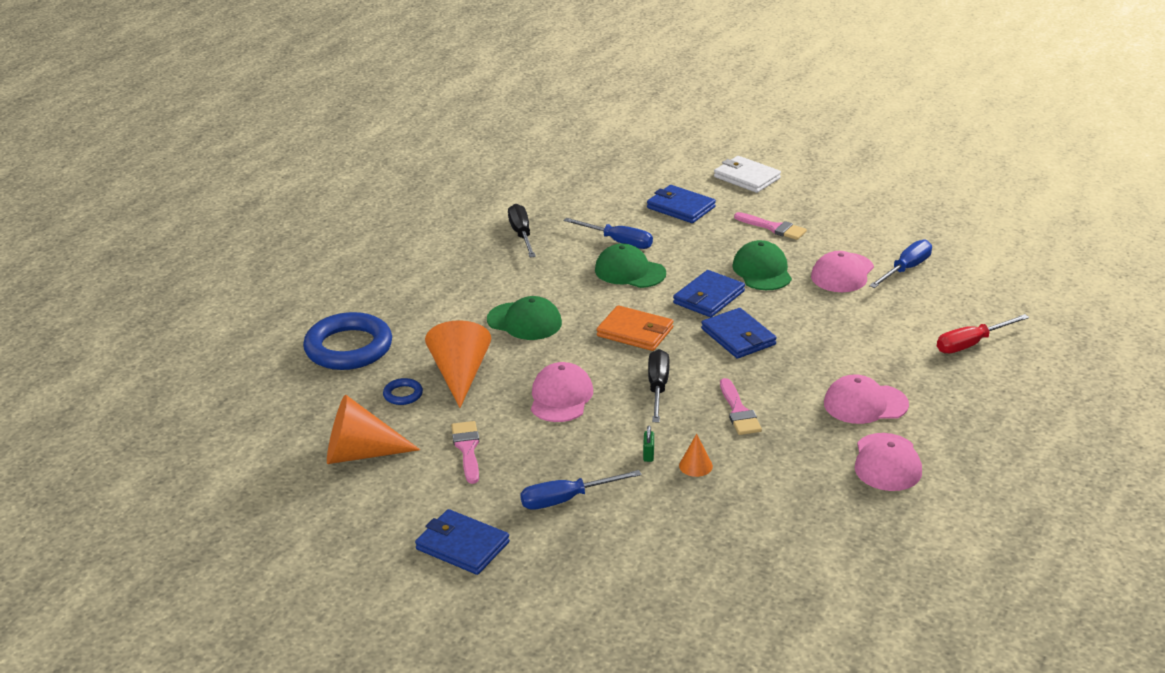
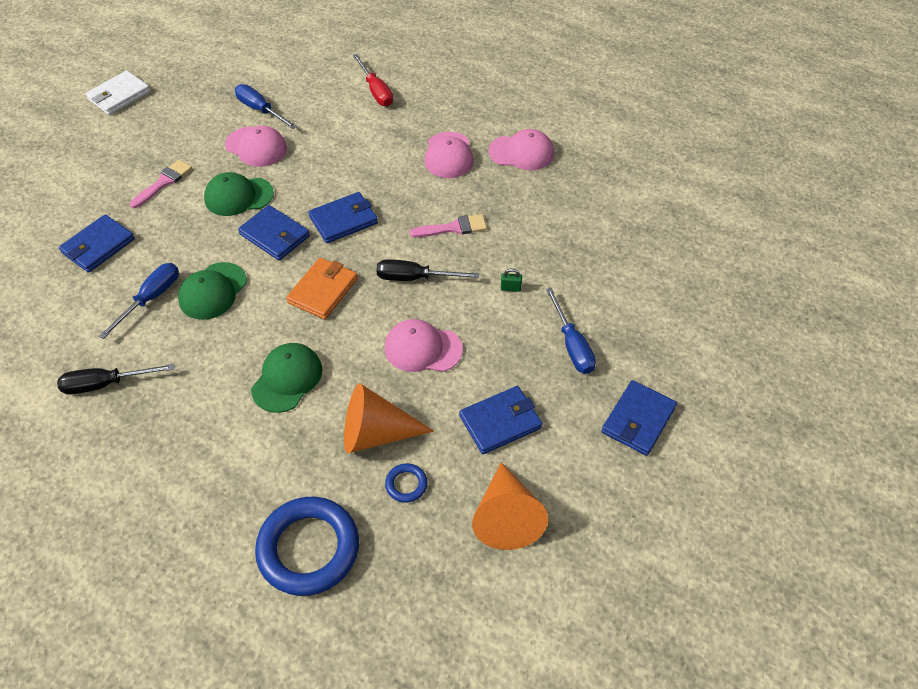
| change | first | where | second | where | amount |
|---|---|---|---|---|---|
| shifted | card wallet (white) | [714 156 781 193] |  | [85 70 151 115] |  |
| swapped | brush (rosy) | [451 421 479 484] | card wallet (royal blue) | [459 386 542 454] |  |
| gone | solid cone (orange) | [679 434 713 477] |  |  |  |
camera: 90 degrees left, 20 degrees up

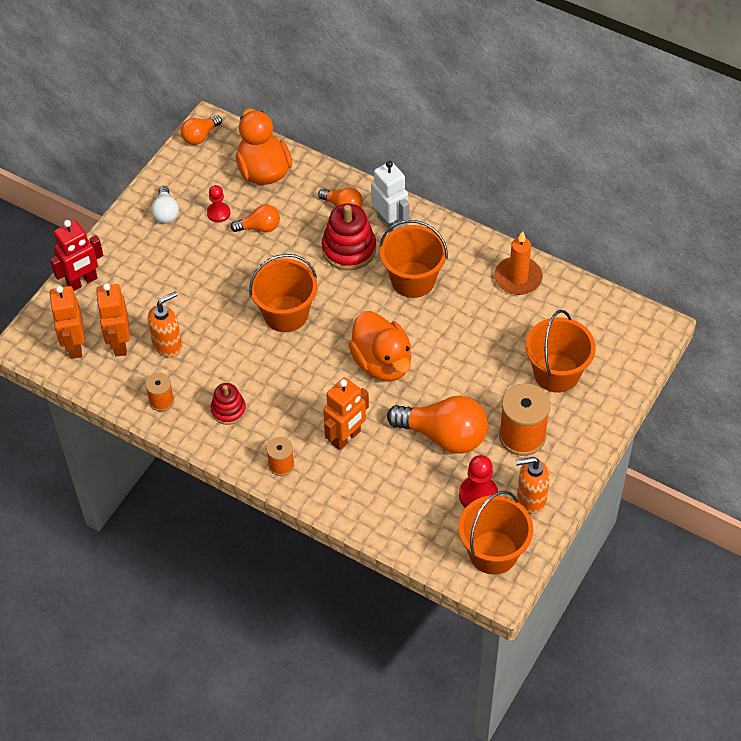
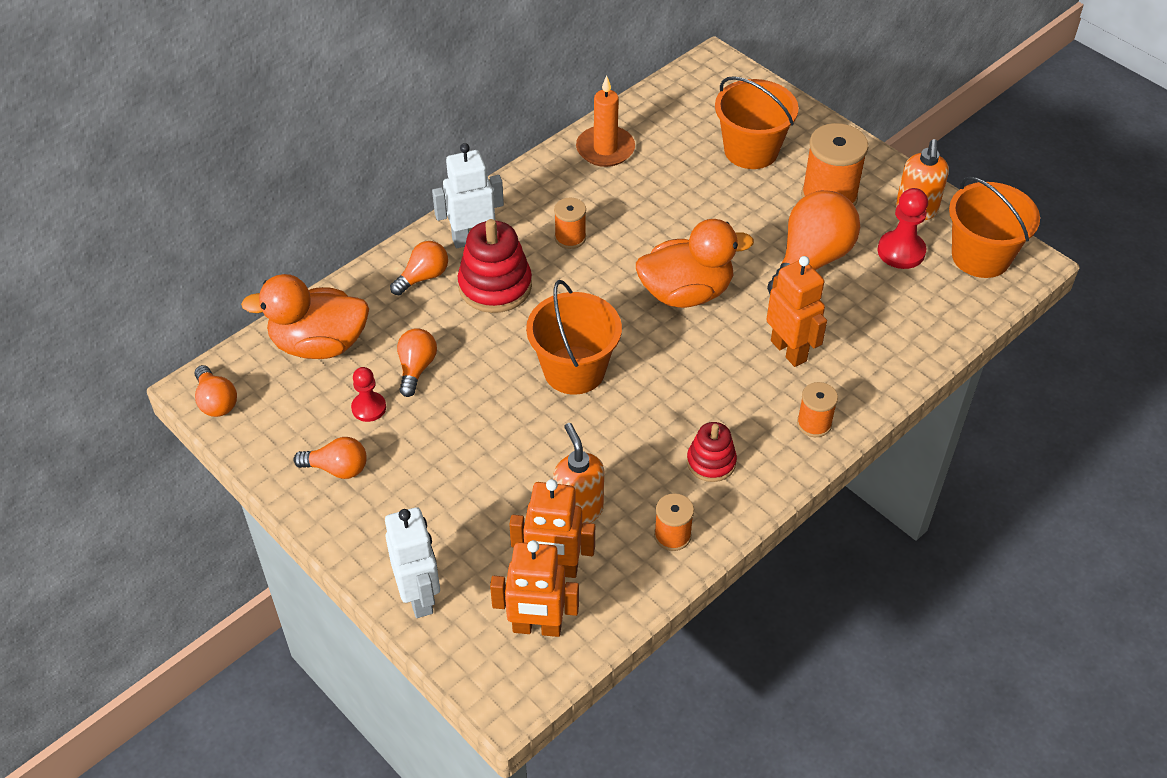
| change | first | where | second | where | amount |
|---|---|---|---|---|---|
| repainted | lightbulb (white) | [151 186 179 223] | lightbulb (orange) | [293 437 367 479] |  |
| repainted | robot figure (crimson) | [50 220 103 291] | robot figure (white) | [385 507 440 618] |  |
| swapped | bucket (orange) | [380 220 448 298] | spool (orange) | [554 198 586 249] |  |
camera: 75 degrees left, 5 degrees down

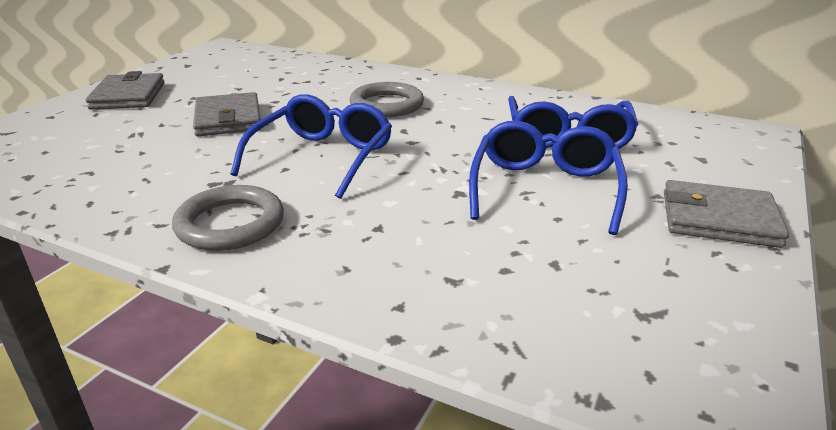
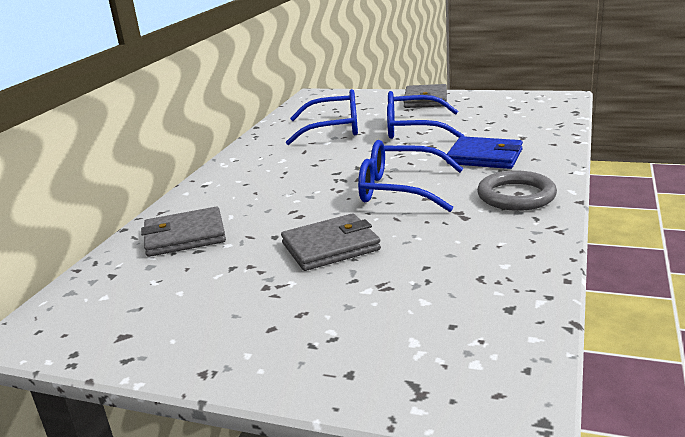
| change | first | where | second | where | amount |
|---|---|---|---|---|---|
| shifted | card wallet (ash-grey) | [86 71 164 110] |  | [141 207 226 257] |  |
| new |  |  | card wallet (royal blue) | [446 136 523 169] |  |
| gone | ring (ash-grey) | [349 82 424 117] |  |  |  |
camera: 95 degrees left, 5 degrees down

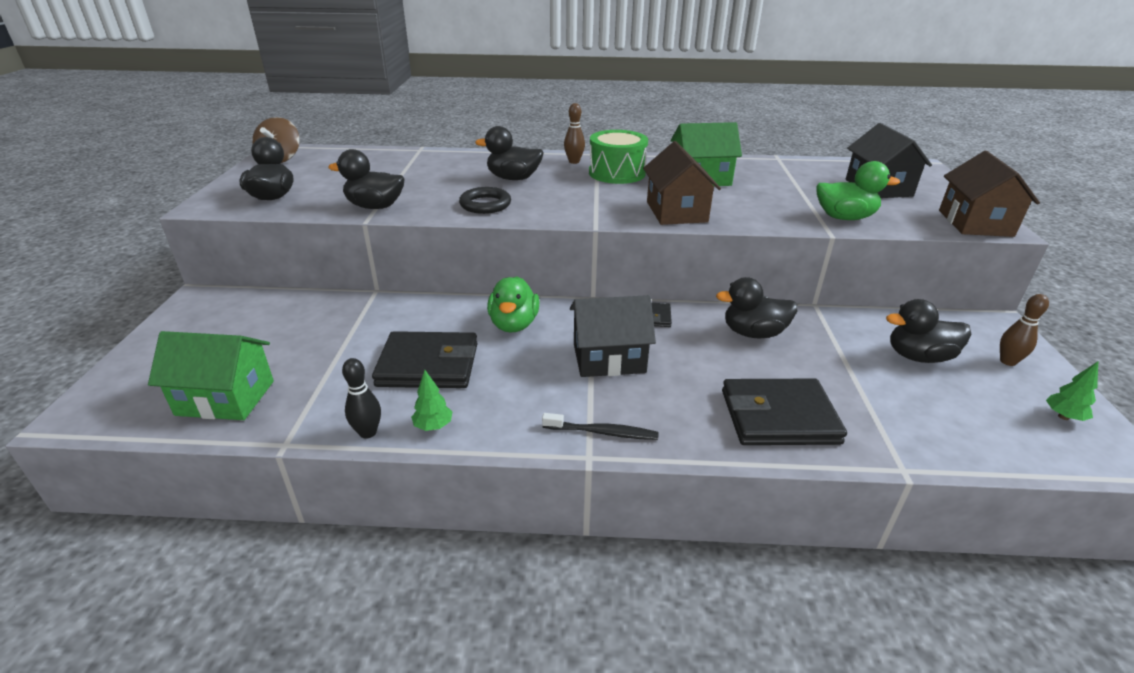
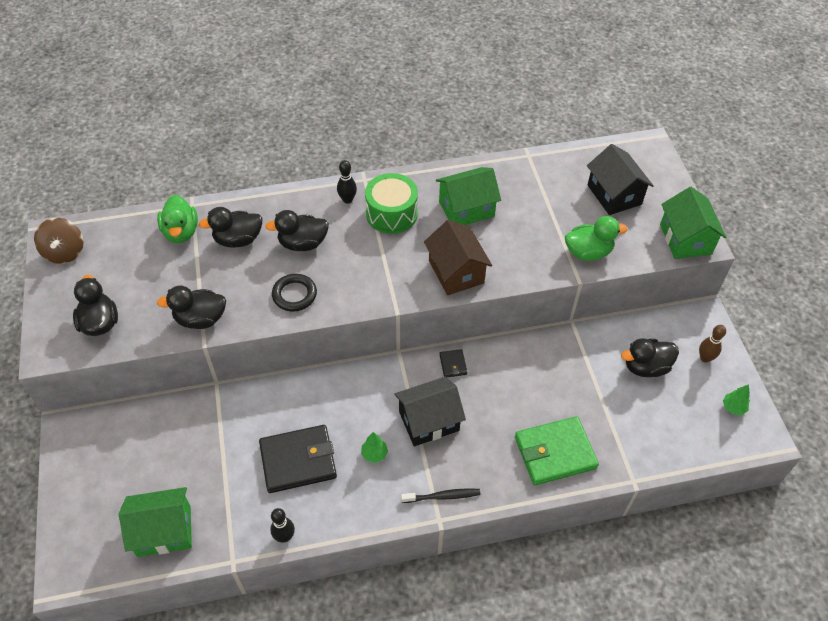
| change | first | where | second | where | amount |
|---|---|---|---|---|---|
| shifted | duck (leaf-green) | [487 276 539 333] |  | [157 195 198 243] |  |
| shifted | duck (black) | [716 277 798 338] |  | [199 207 263 248] |  |
| repainted | bowling pin (brown) | [564 103 585 164] | bowling pin (black) | [337 160 357 204] |  |
| shifted | tree (leaf-green) | [411 370 452 431] |  | [361 432 388 463] |  |
| repainted | card wallet (black) | [722 379 847 445] | card wallet (leaf-green) | [515 416 599 485] |  |
| repainted | cottage (brown) | [939 151 1040 237] | cottage (leaf-green) | [660 187 726 259] |  |
camera: 15 degrees left, 20 degrees up

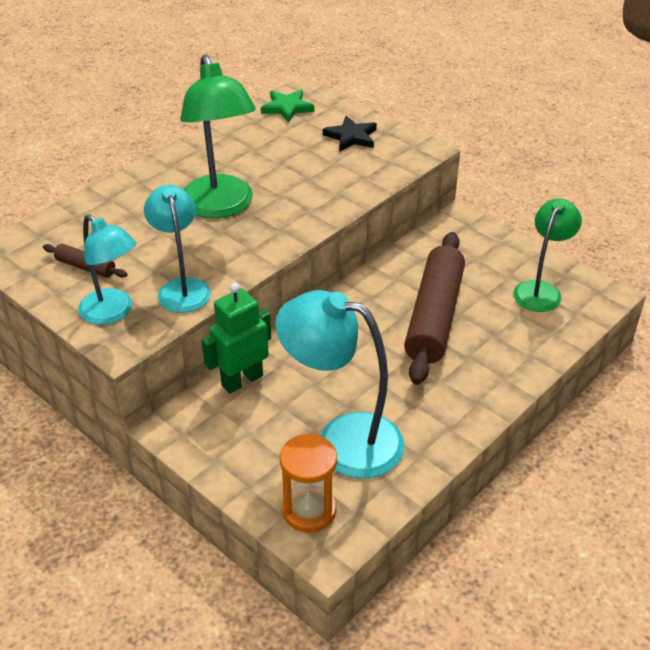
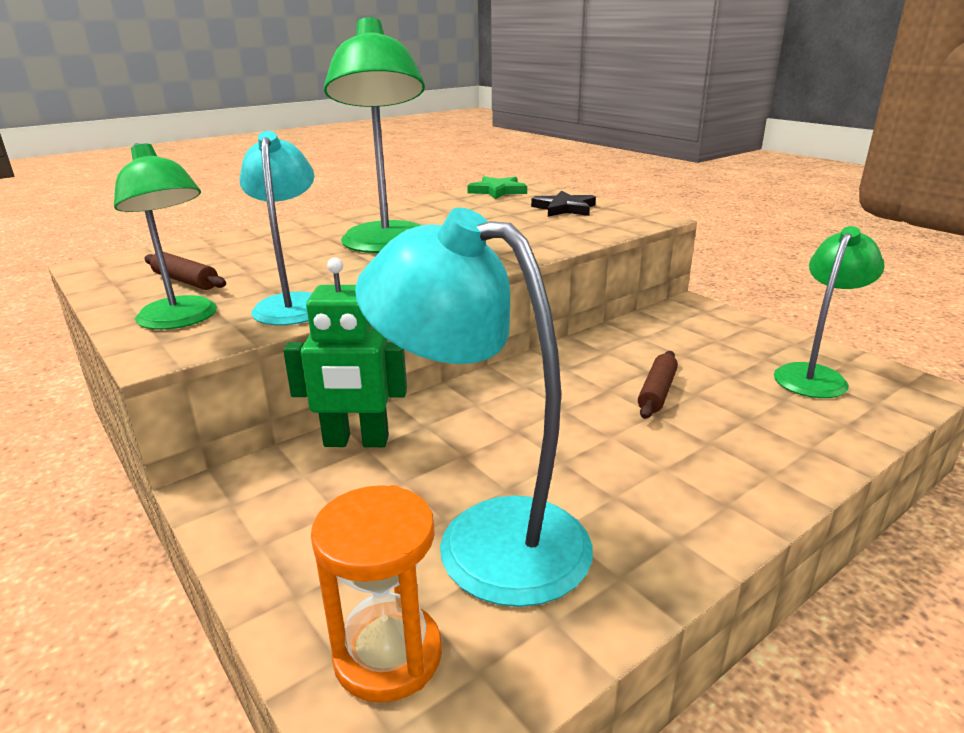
| change | first | where | second | where | amount |
|---|---|---|---|---|---|
| repainted | reading lamp (teal) | [78 214 136 325] | reading lamp (leaf-green) | [114 143 217 330] |  |
| rotated | robot figure (leaf-green) | [202 283 271 394] |  | [283 257 407 447] | 150 degrees counterclockwise |
| scaled | pastry roller (brown) | [404 232 465 385] |  | [638 351 678 419] | x0.43 |
camera: 10 degrees right, 15 degrees down

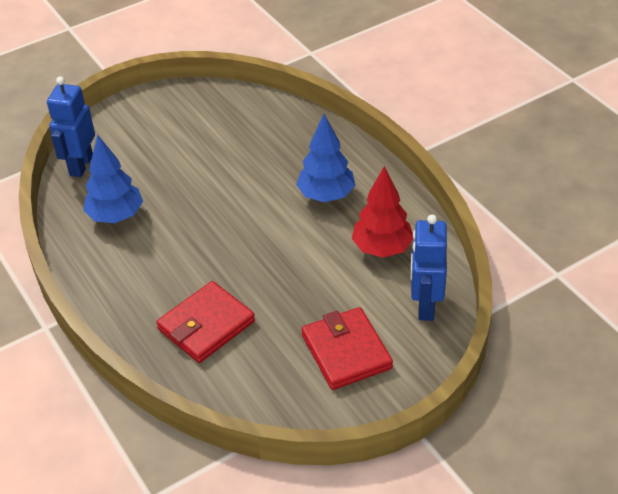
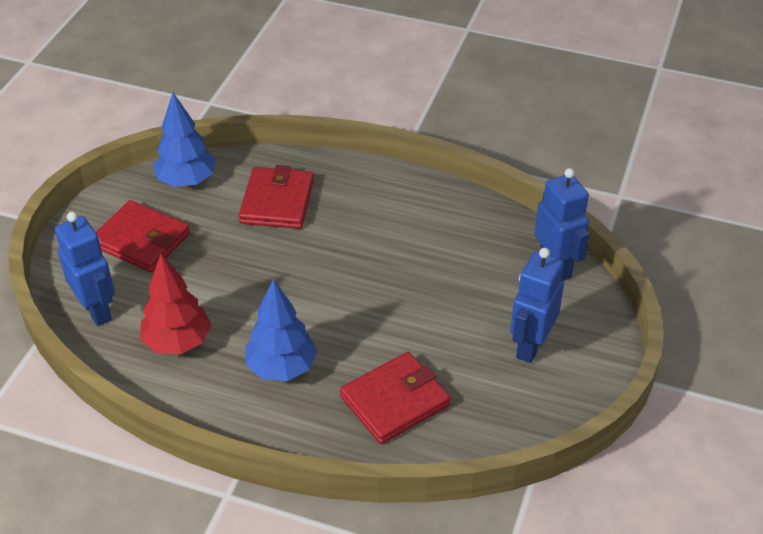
| change | first | where | second | where | amount |
|---|---|---|---|---|---|
| shifted | tree (royal blue) | [83 135 143 223] |  | [153 93 216 187] |  |
| new |  |  | card wallet (crimson) | [340 352 451 444] |  |
| new |  |  | robot figure (royal blue) | [510 248 564 363] |  |
camera: 140 degrees right, 0 degrees up

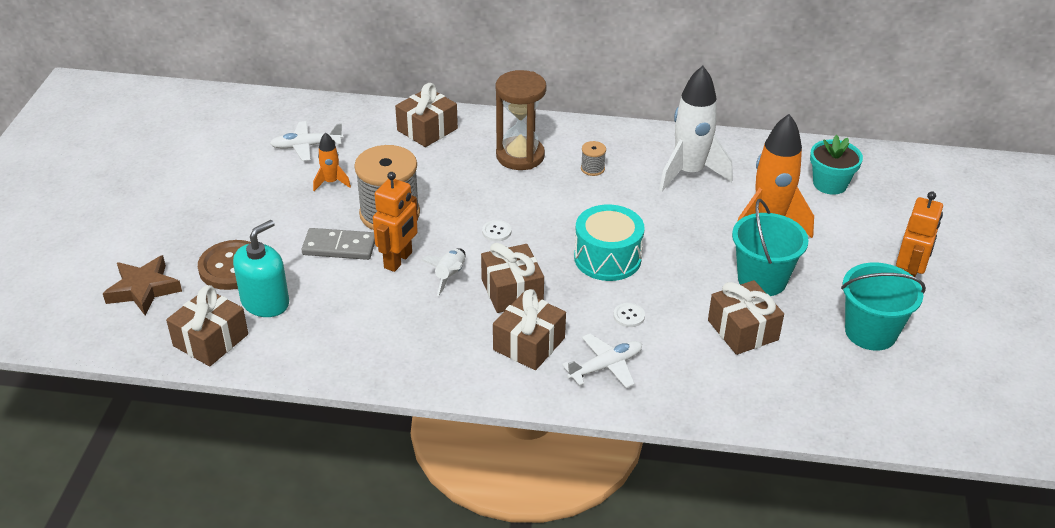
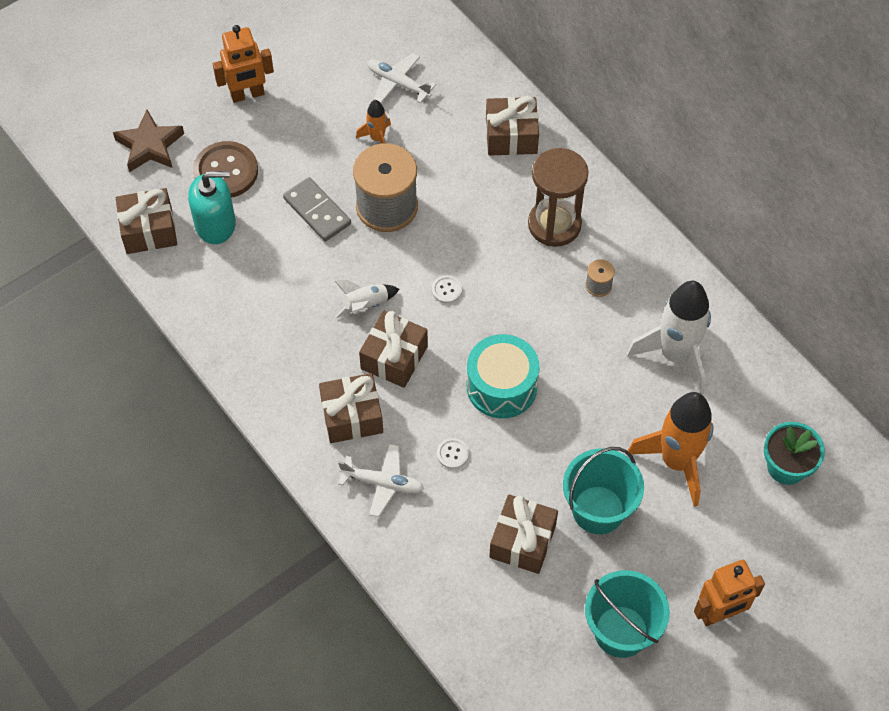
| change | first | where | second | where | amount |
|---|---|---|---|---|---|
| shifted | robot figure (orange) | [373 172 418 272] |  | [213 25 274 103] |  |
camera: 45 degrees right, 20 degrees up

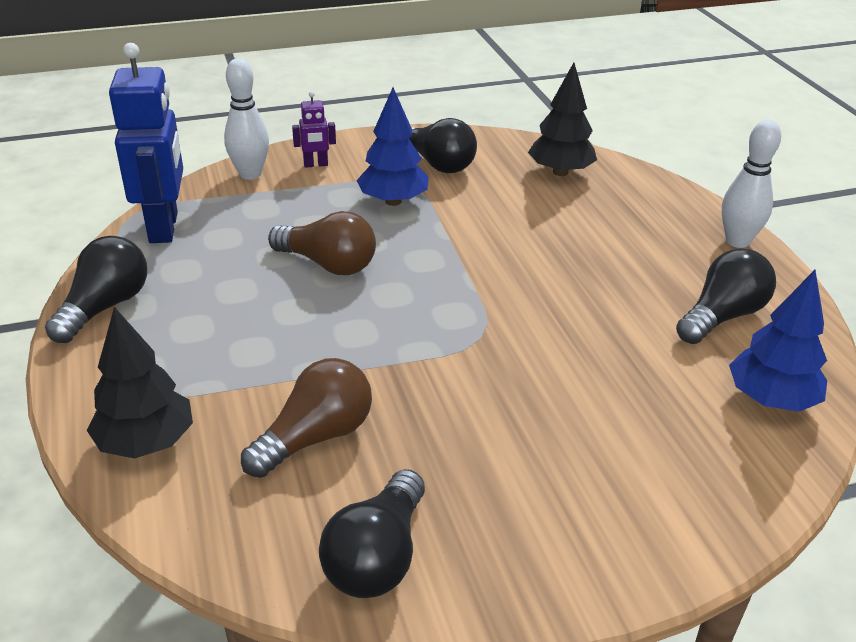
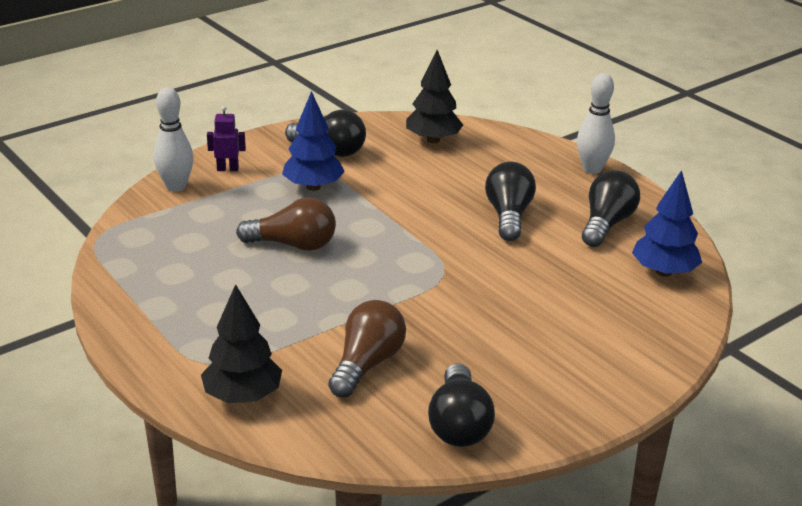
| change | first | where | second | where | amount |
|---|---|---|---|---|---|
| rotated | robot figure (royal purple) | [292 91 336 168] |  | [207 106 246 171] | 150 degrees counterclockwise |
| shifted | lightbulb (black) | [45 236 147 343] |  | [485 162 536 241] |  |
| gone | robot figure (royal blue) | [109 43 183 243] |  |  |  |
camera: 20 degrees left, 5 degrees down

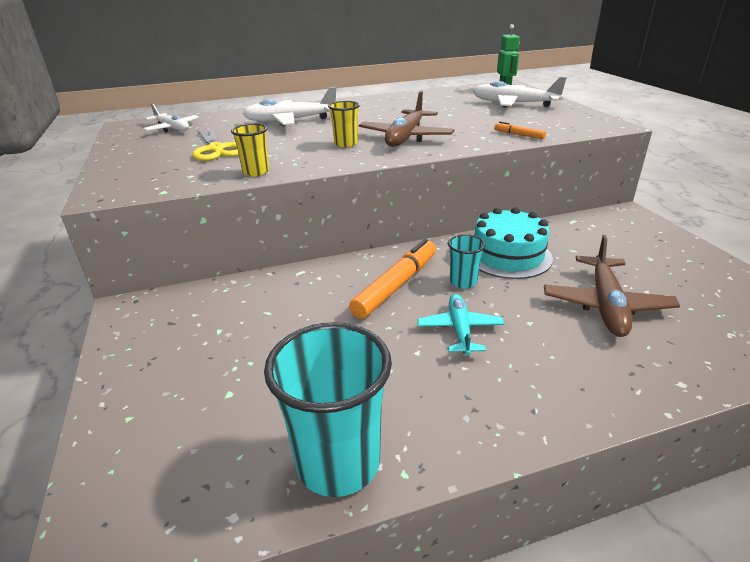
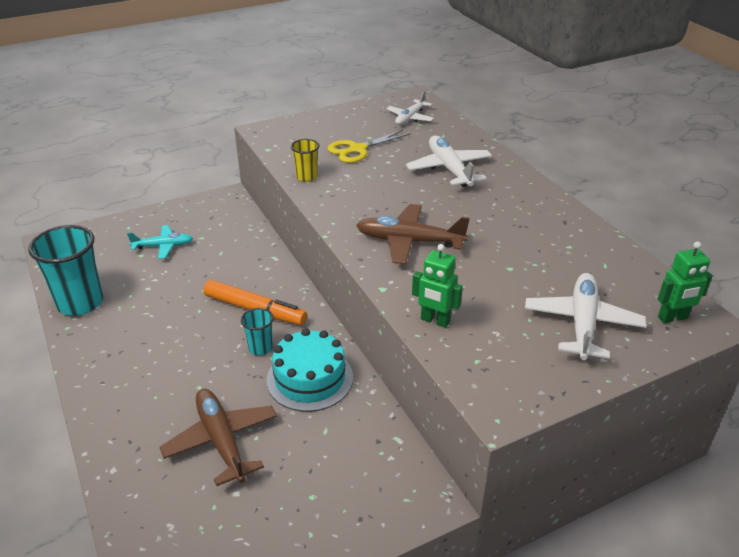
| change | first | where | second | where | amount |
|---|---|---|---|---|---|
| shifted | aeroplane (teal) | [417 294 504 356] |  | [127 225 193 259] |  |
| rotated | aeroplane (brown) | [544 235 680 337] |  | [160 389 277 486] | 60 degrees clockwise |
| swapped | felt pen (orange) | [495 122 546 139] | robot figure (leaf-green) | [412 244 463 328] |  |
| gone | cup (yellow) | [328 101 360 147] |  |  |  |
camera: 80 degrees right, 5 degrees up

